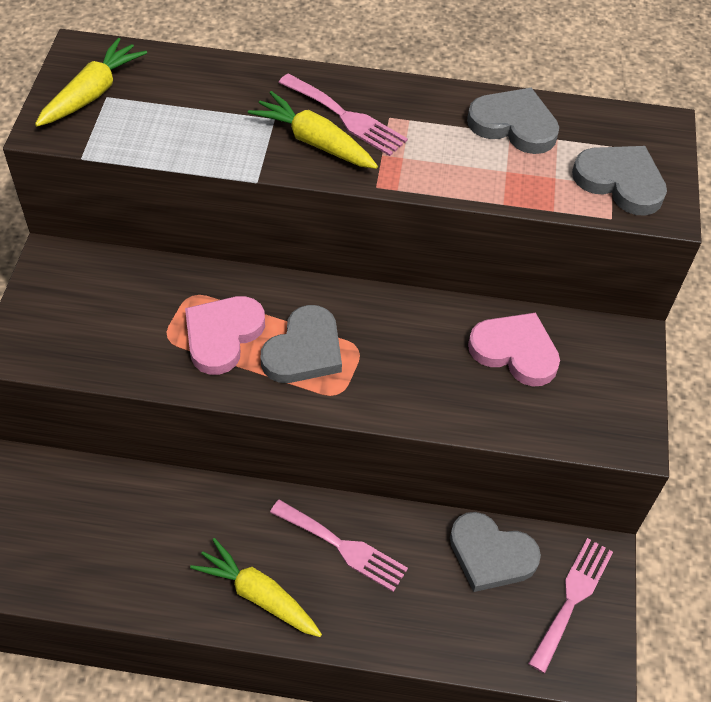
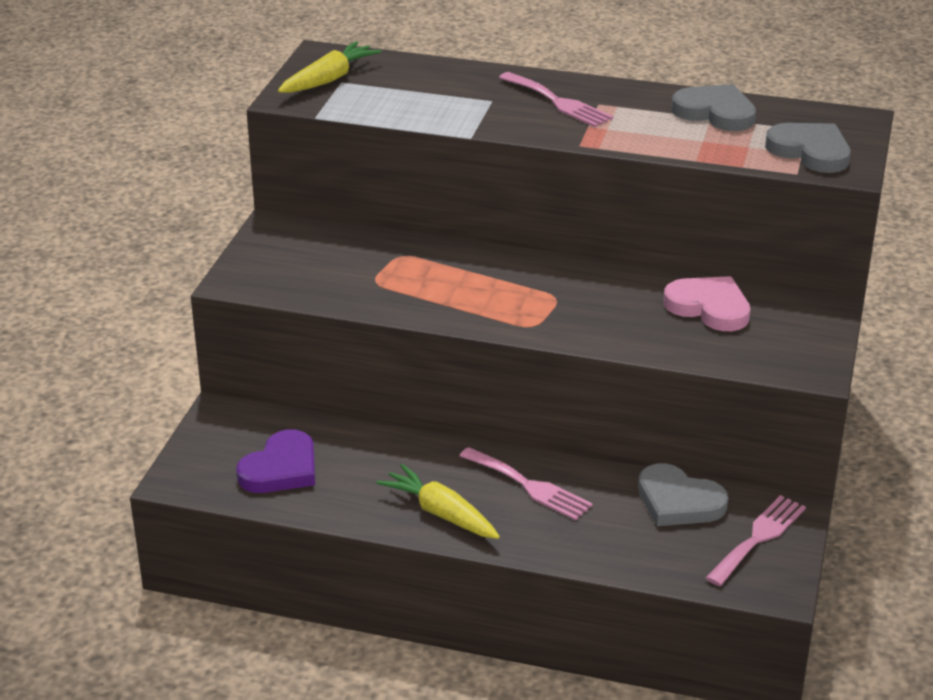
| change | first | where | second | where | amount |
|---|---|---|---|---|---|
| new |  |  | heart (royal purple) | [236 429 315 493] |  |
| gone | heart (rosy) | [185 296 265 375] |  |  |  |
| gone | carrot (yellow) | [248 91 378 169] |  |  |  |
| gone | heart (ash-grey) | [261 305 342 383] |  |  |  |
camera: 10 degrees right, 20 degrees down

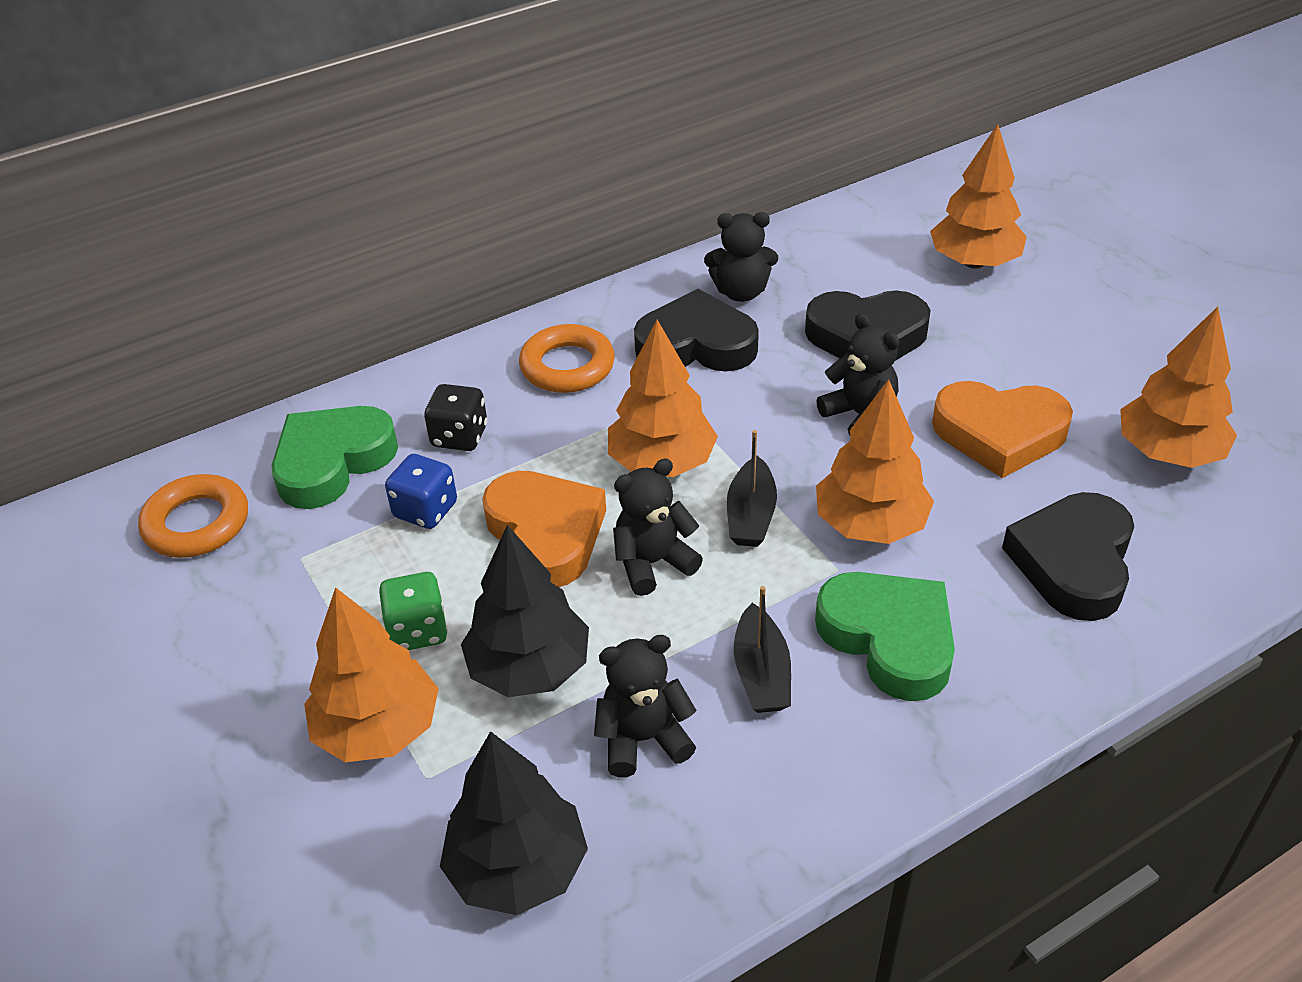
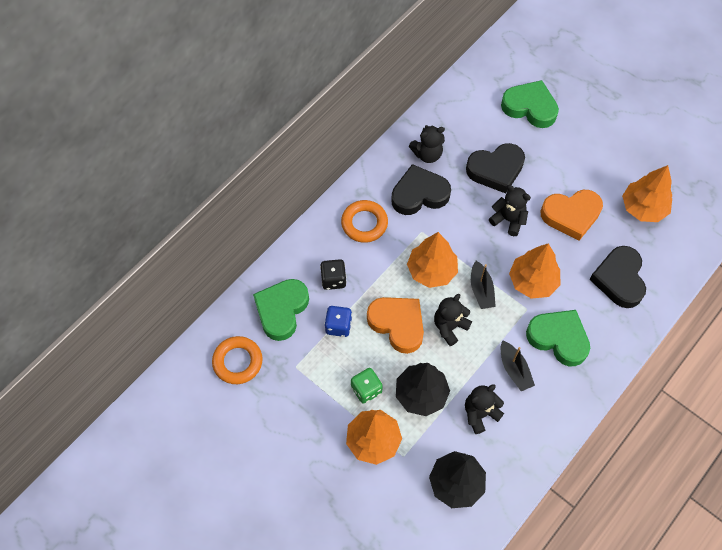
| change | first | where | second | where | amount |
|---|---|---|---|---|---|
| swapped | tree (orange) | [930 124 1027 269] | heart (leaf-green) | [501 80 559 128] |  |
camera: 20 degrees left, 20 degrees up

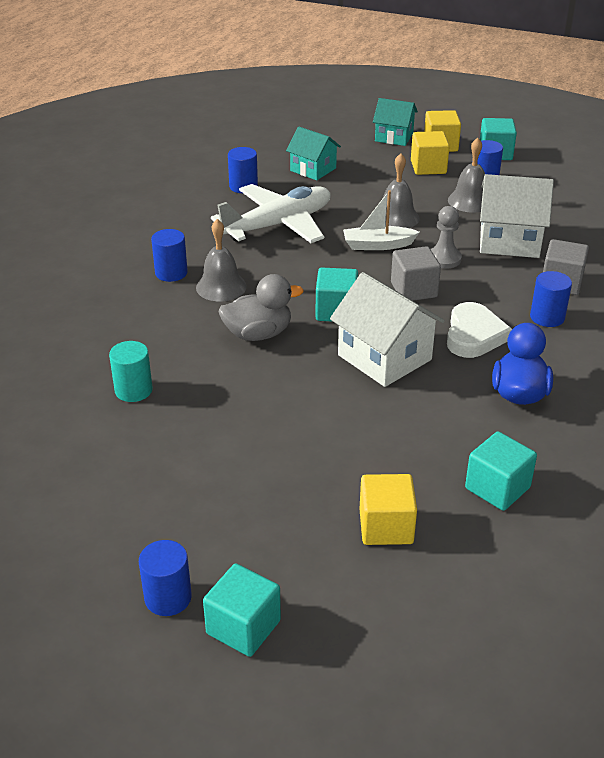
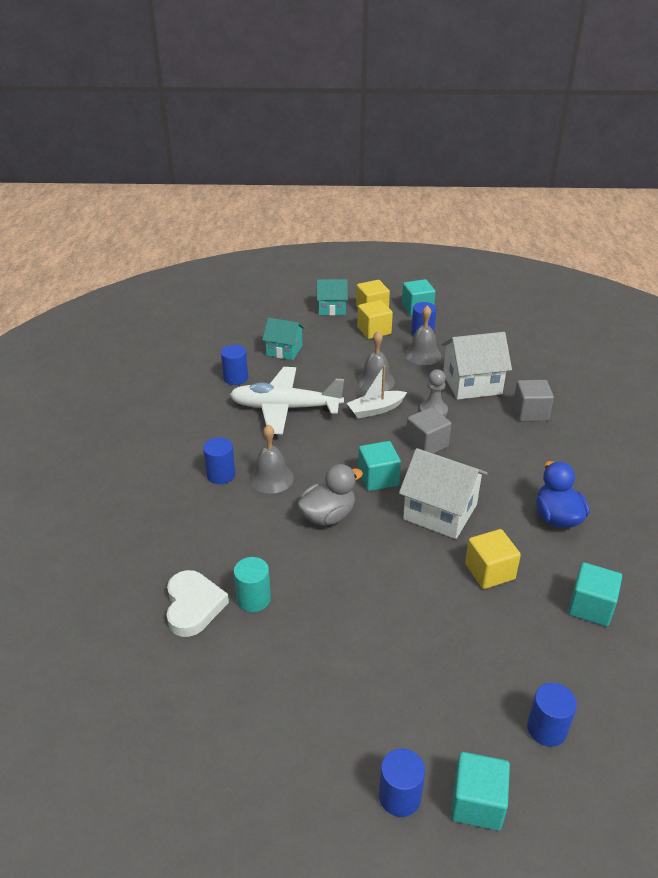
| change | first | where | second | where | amount |
|---|---|---|---|---|---|
| shifted | heart (white) | [447 302 512 358] |  | [166 570 229 637] |  |
| rotated | aeroplane (white) | [211 184 330 243] |  | [230 367 344 434] | 120 degrees counterclockwise |
| shifted | solid cube (yellow) | [359 474 417 545] |  | [465 529 521 589] |  |
| shifted | solid cylinder (royal blue) | [530 271 572 327] |  | [527 683 577 747] |  |
camera: 20 degrees left, 0 degrees up

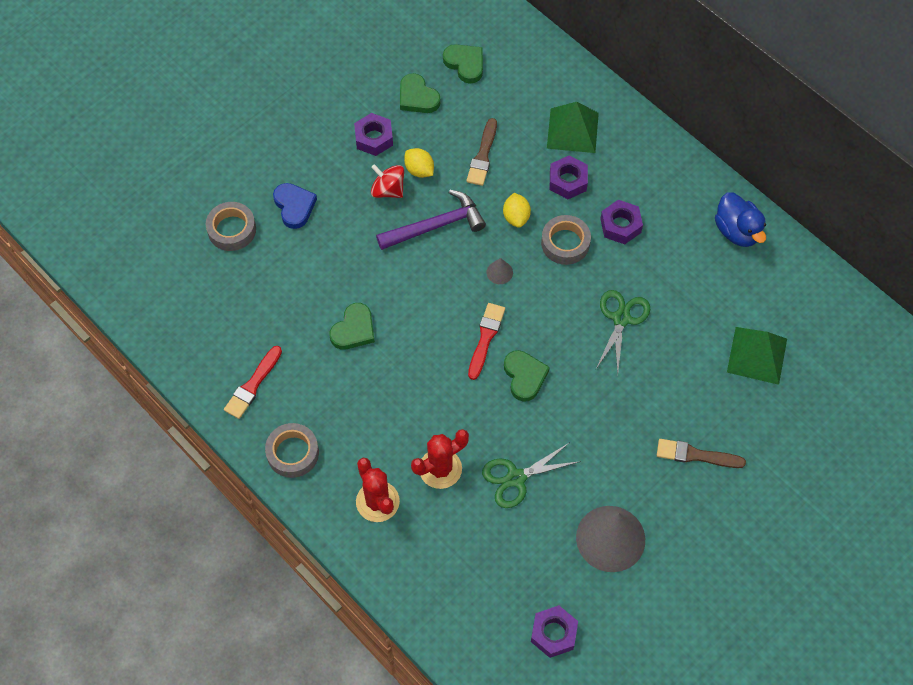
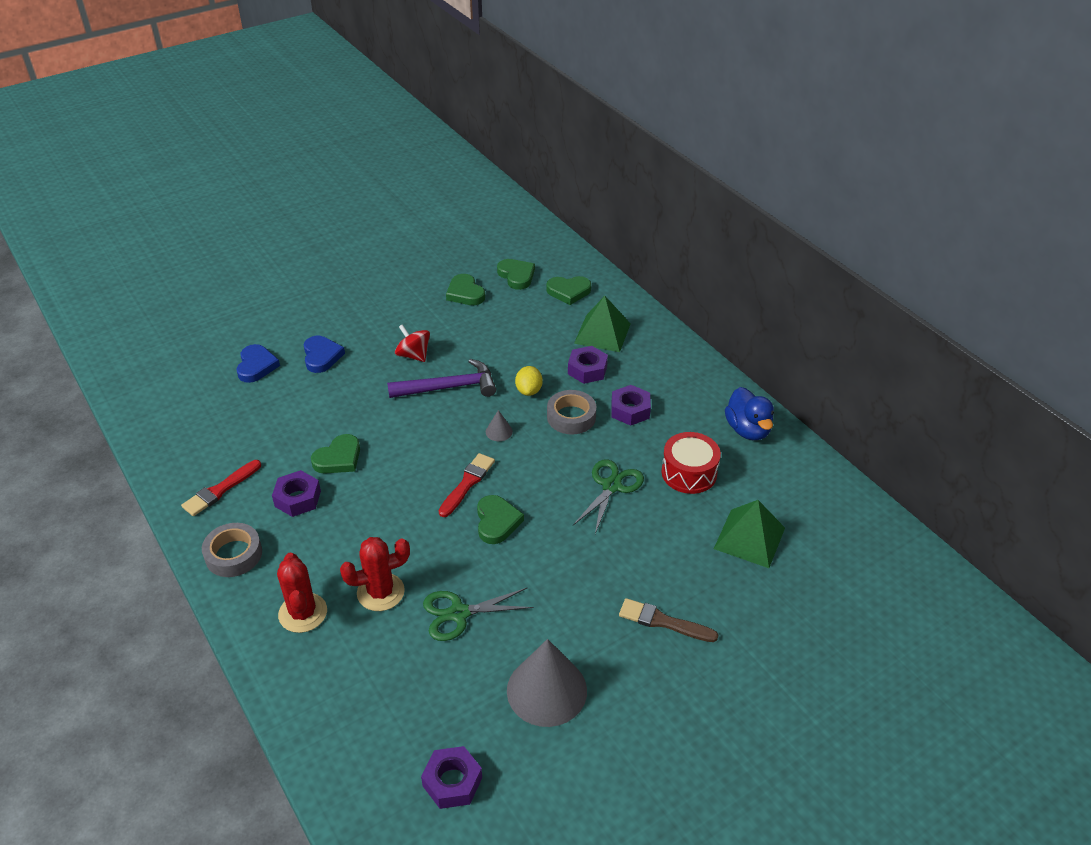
| change | first | where | second | where | amount |
|---|---|---|---|---|---|
| swapped | roll of tape (ash-grey) | [206 202 256 251] | heart (royal blue) | [236 344 280 383] |  |
| shifted | hexagon nut (royal purple) | [354 113 393 156] |  | [272 470 321 517] |  |
| new |  |  | heart (leaf-green) | [546 276 591 305] |  |
| new |  |  | snare drum (crimson) | [662 432 721 494] |  |
| gone | toy lemon (yellow) | [404 148 434 178] |  |  |  |
| gone | brush (brown) | [466 118 497 186] |  |  |  |
camera: 10 degrees right, 20 degrees down

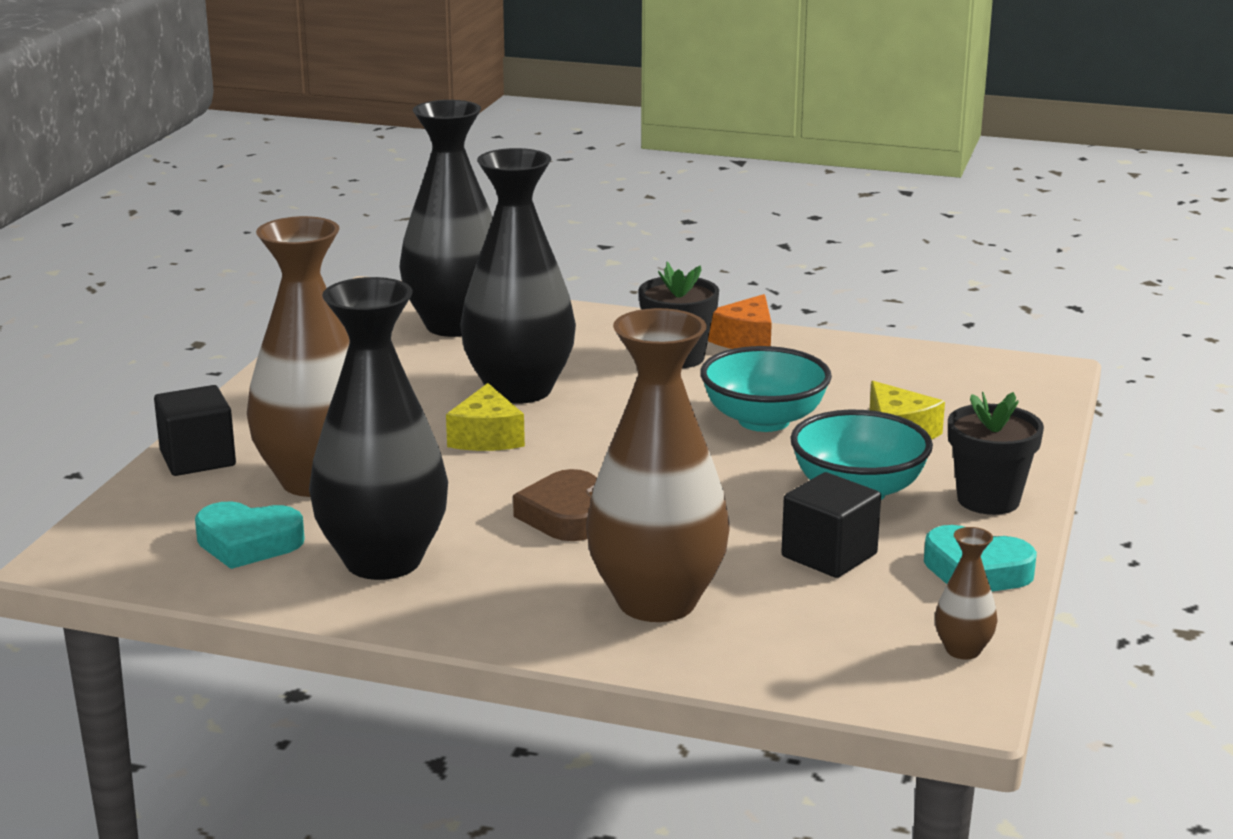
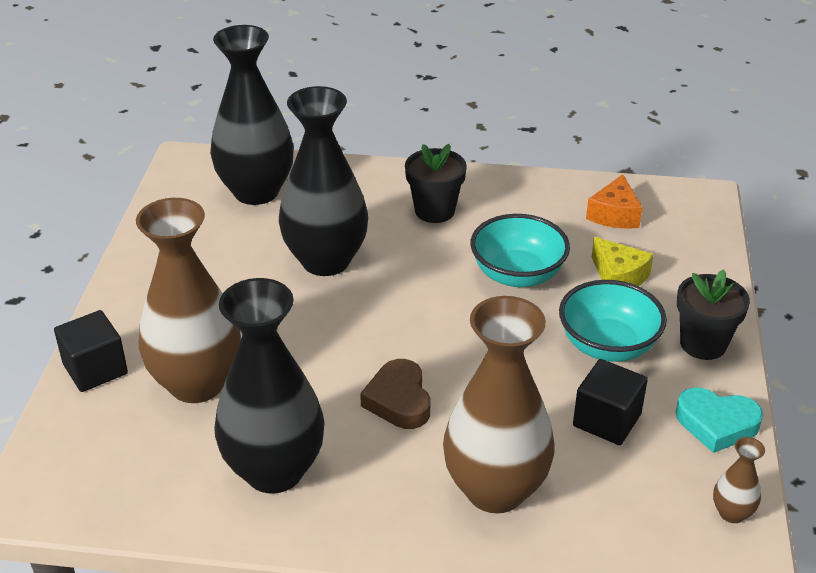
| change | first | where | second | where | amount |
|---|---|---|---|---|---|
| shifted | piece of cheese (orange) | [708 294 772 349] |  | [586 174 642 229] |  |
| gone | heart (teal) | [195 501 305 569] |  |  |  |
| gone | piece of cheese (yellow) | [446 383 525 451] |  |  |  |
camera: 10 degrees left, 15 degrees up

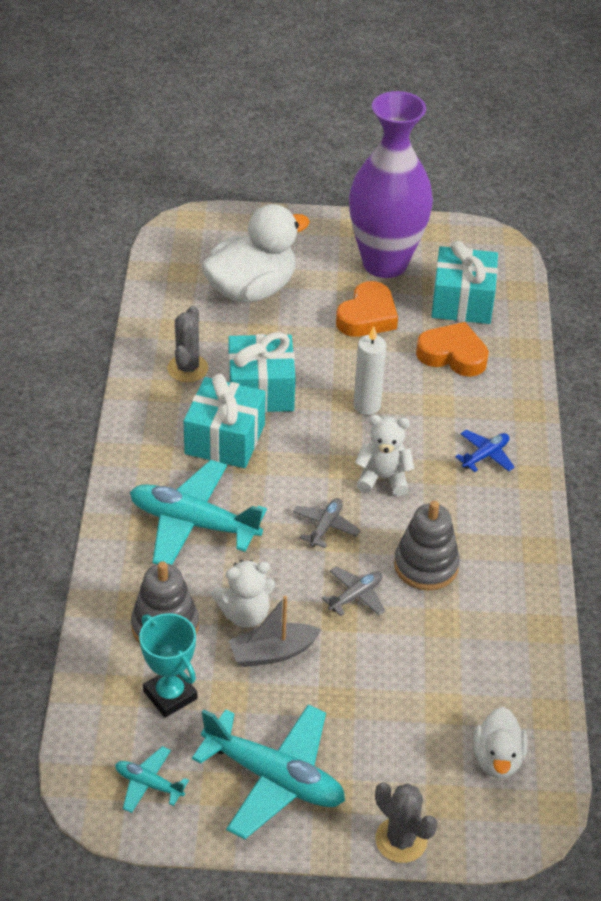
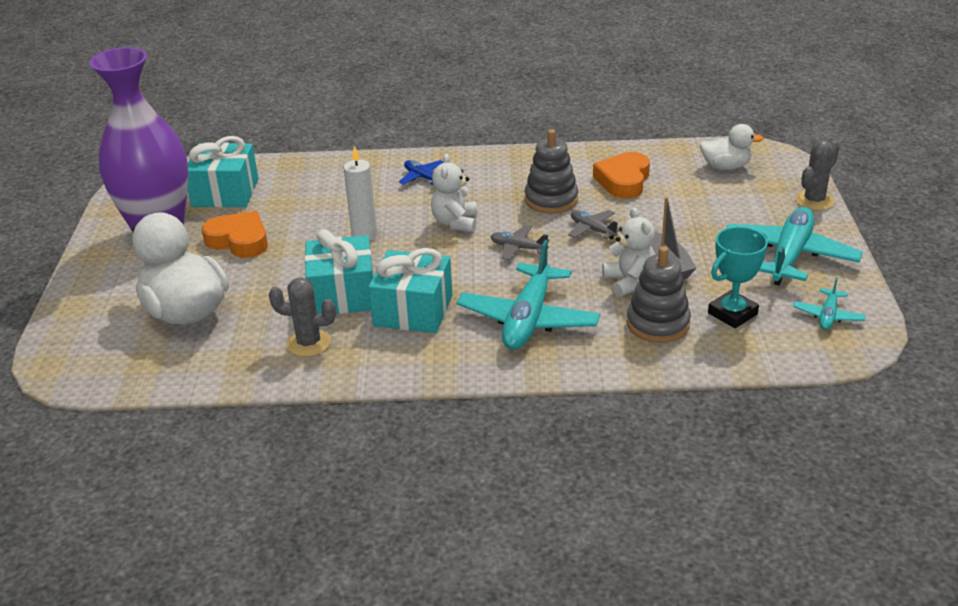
| change | first | where | second | where | amount |
|---|---|---|---|---|---|
| shifted | heart (orange) | [416 322 489 377] |  | [593 152 650 198] |  |
camera: 90 degrees left, 10 degrees down

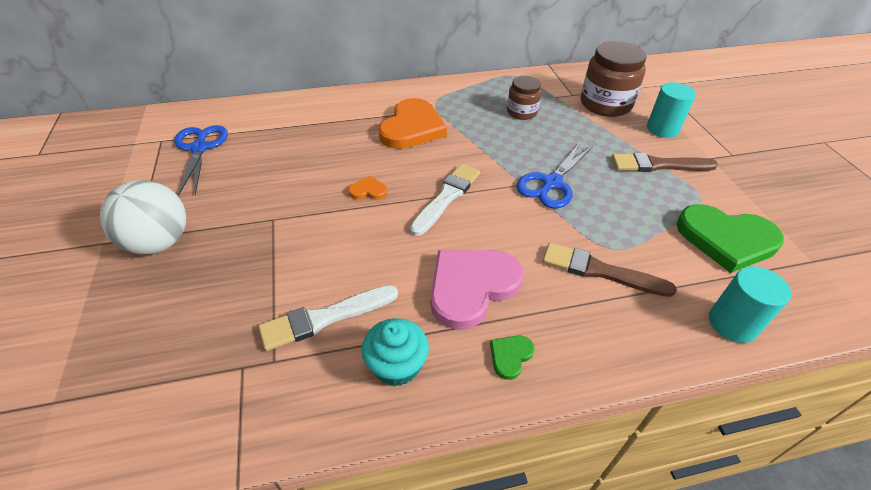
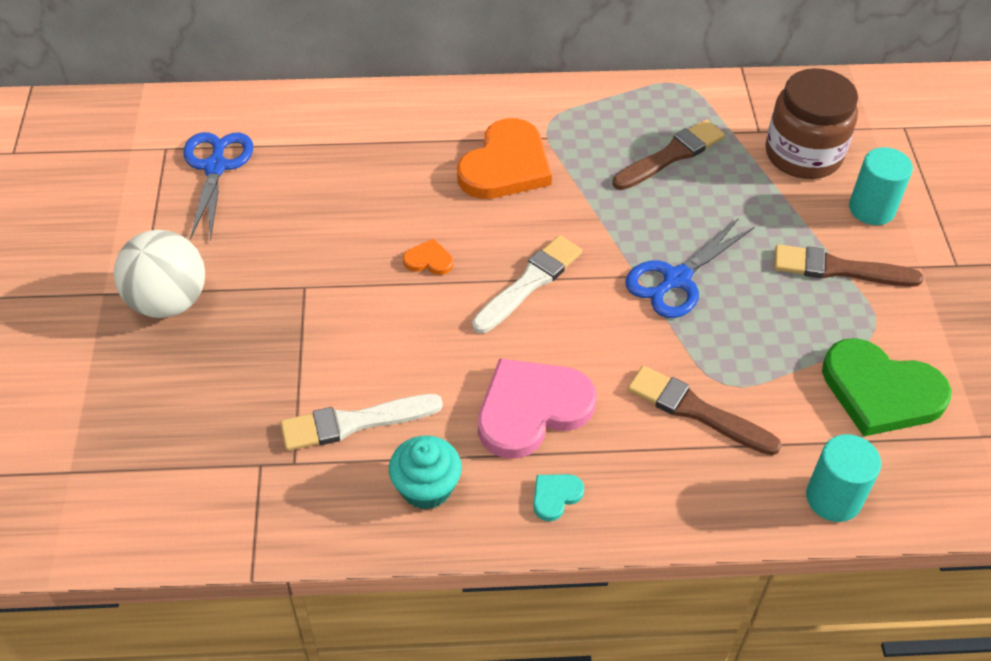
| change | first | where | second | where | amount |
|---|---|---|---|---|---|
| repainted | heart (leaf-green) | [490 335 535 380] | heart (teal) | [533 474 584 521] |  |
| swapped | jam jar (brown) | [507 76 542 120] | brush (brown) | [613 119 725 190] |  |
camera: 10 degrees right, 5 degrees up

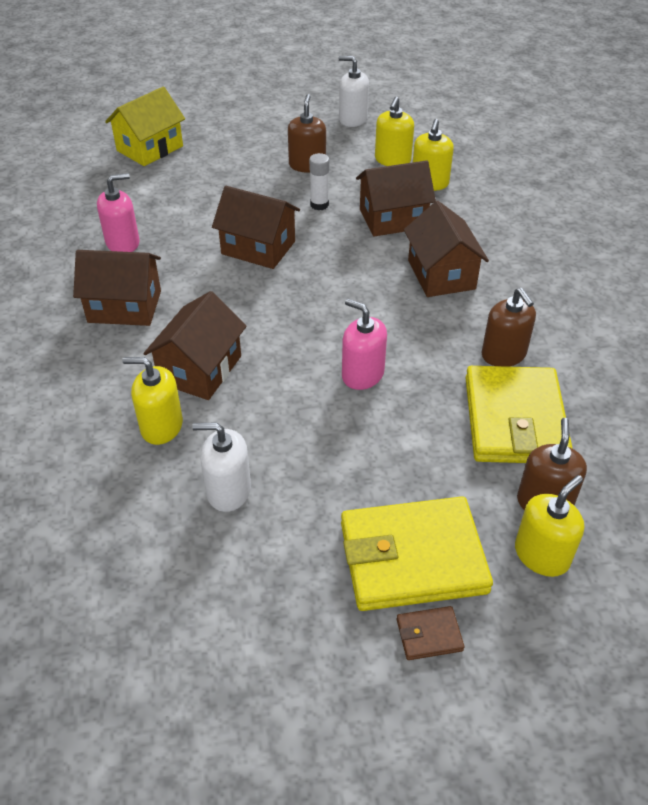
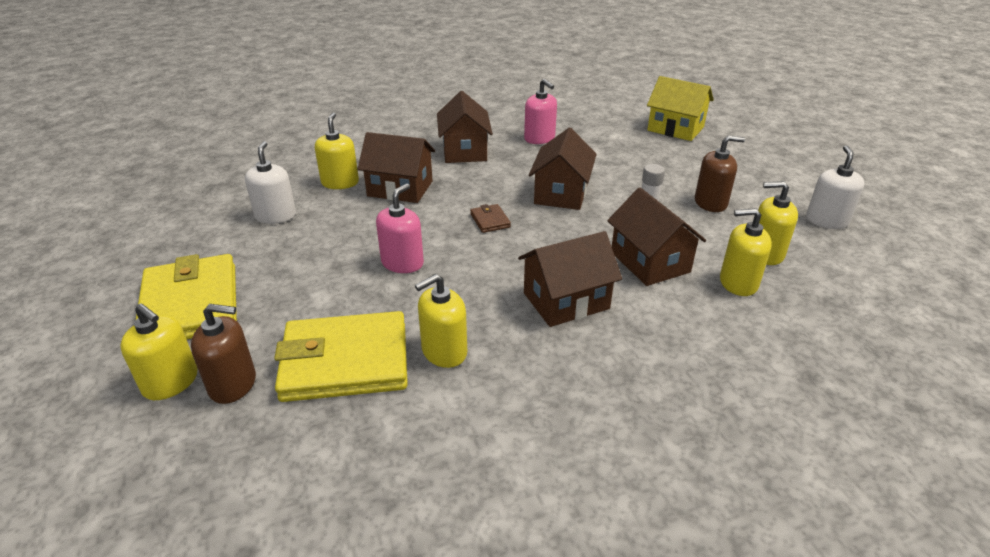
| change | first | where | second | where | amount |
|---|---|---|---|---|---|
| repainted | soap pump (brown) | [482 288 536 367] | soap pump (yellow) | [415 274 467 368] |  |
| shifted | card wallet (brown) | [397 606 465 660] |  | [470 204 511 233] |  |
camera: 80 degrees right, 10 degrees down

